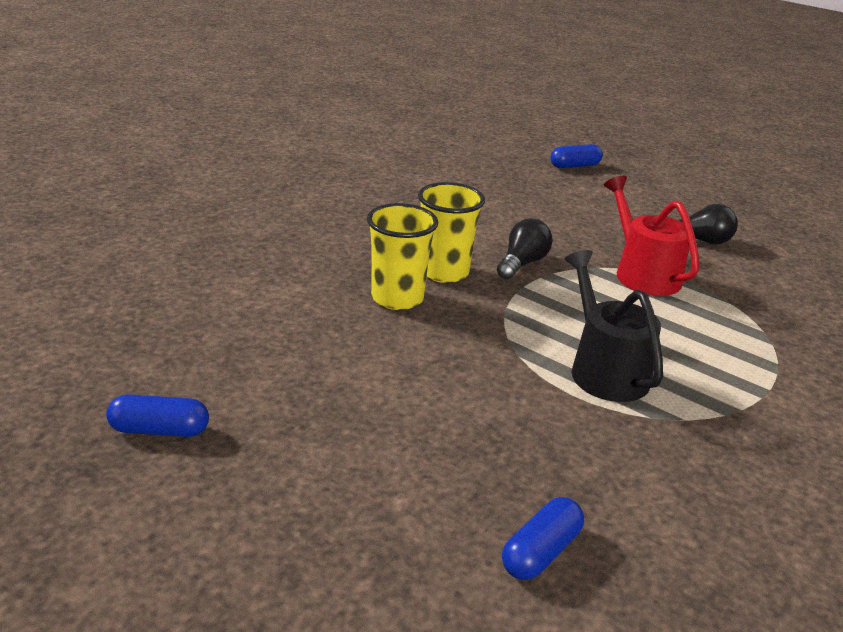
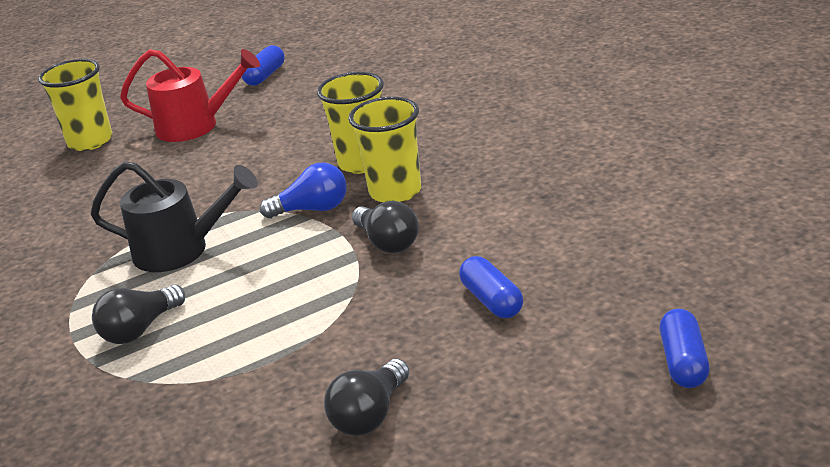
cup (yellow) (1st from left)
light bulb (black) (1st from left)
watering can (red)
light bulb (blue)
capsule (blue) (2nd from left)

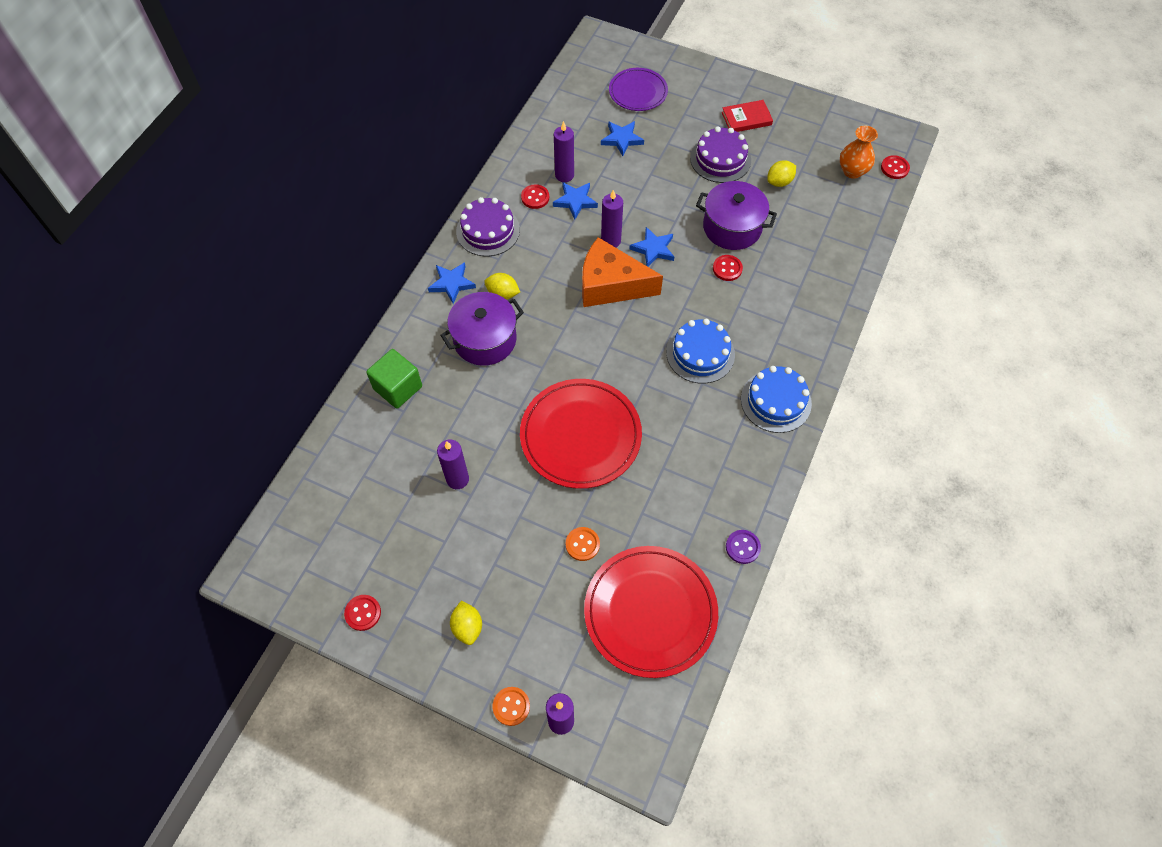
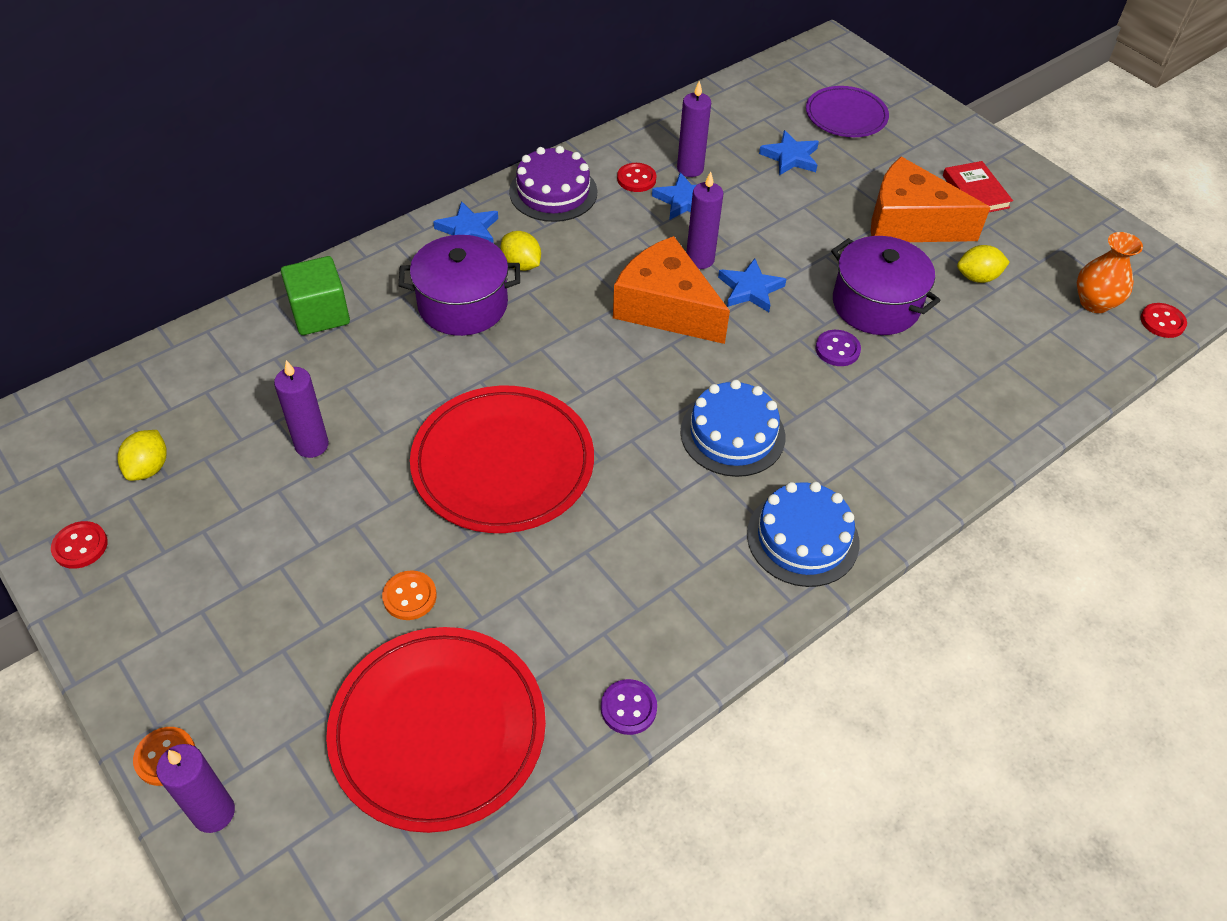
lemon (yellow) (1st from left)
button (purple) (2nd from left)
cheese (orange) (2nd from left)
book (red)

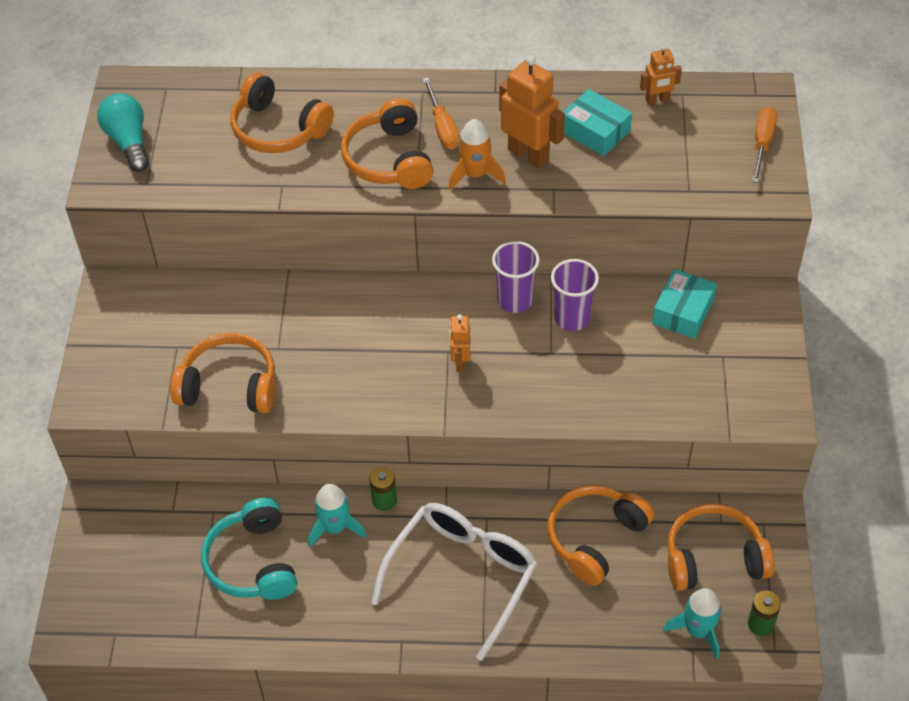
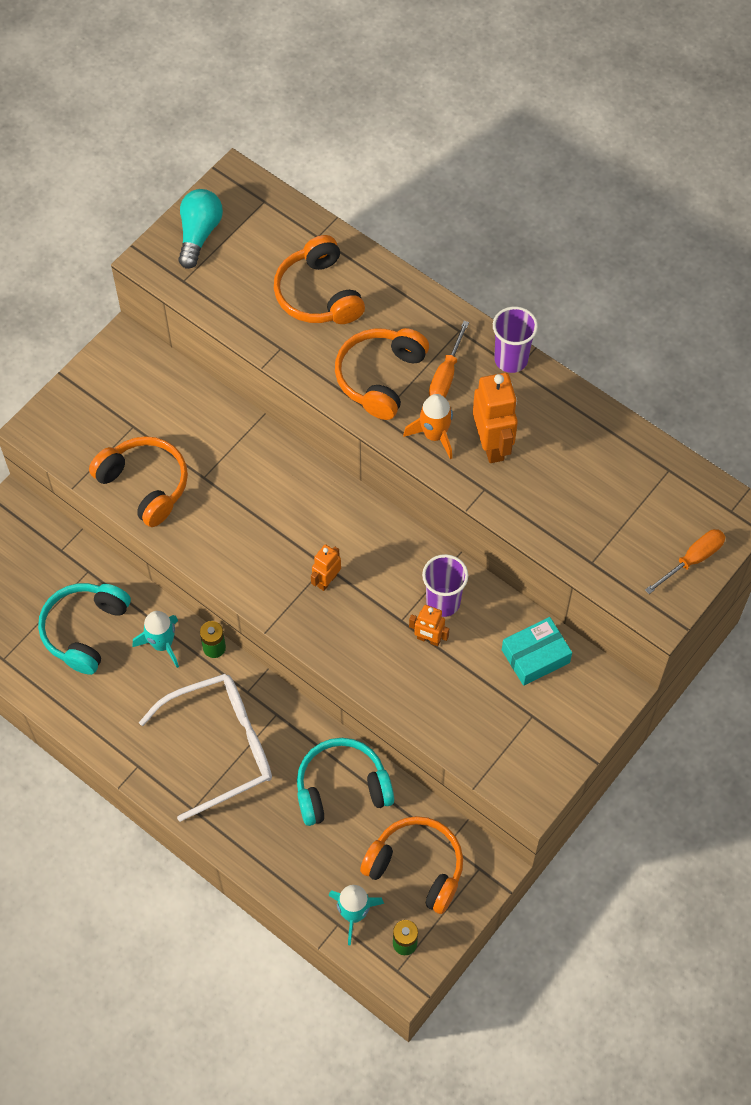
headphones (turquoise) (2nd from left)
robot (orange) (2nd from left)
cup (purple) (2nd from left)
box (turquoise) (1st from left in the first image)

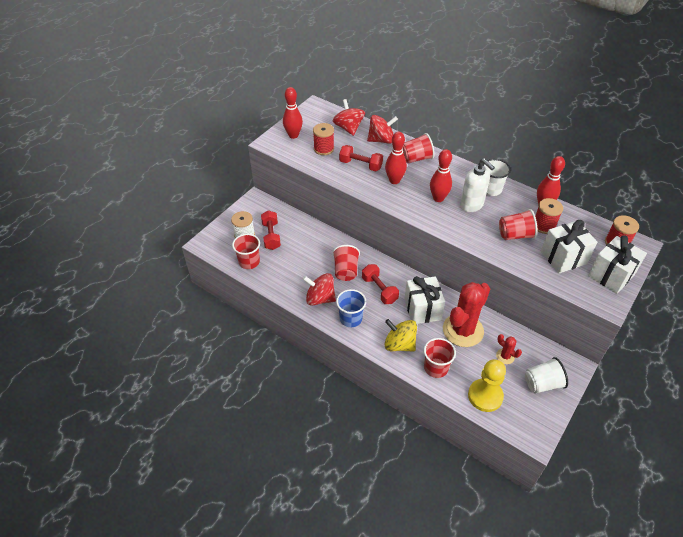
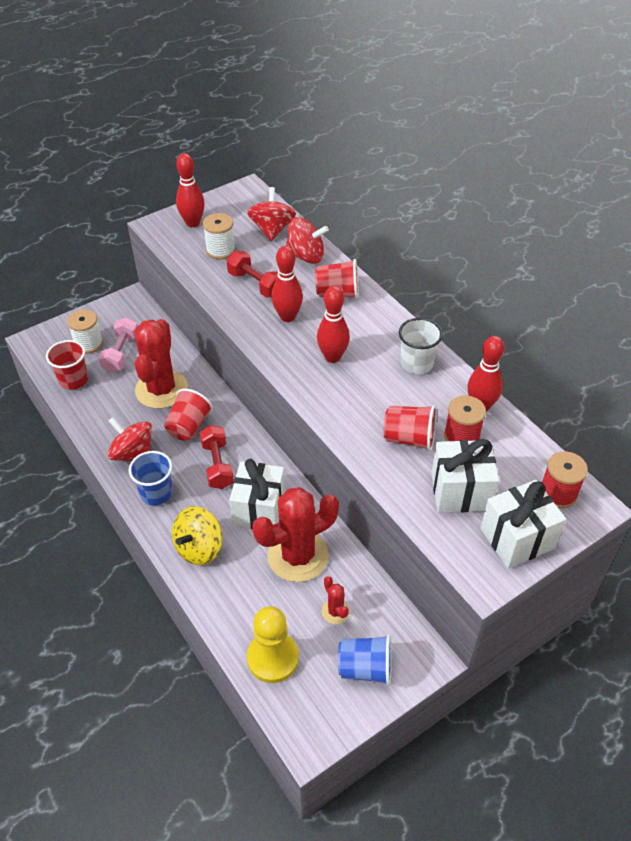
dumbbell (pink)
cactus (red) (1st from left)
spinning top (yellow)
spool (white) (2nd from left)
cup (blue) (2nd from left)
cup (red) (4th from left in the first image)
soap dispenser (white)

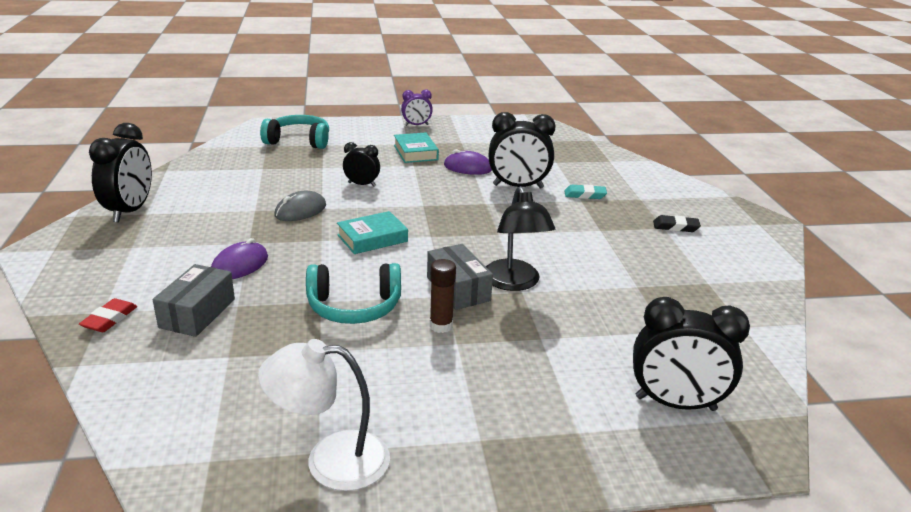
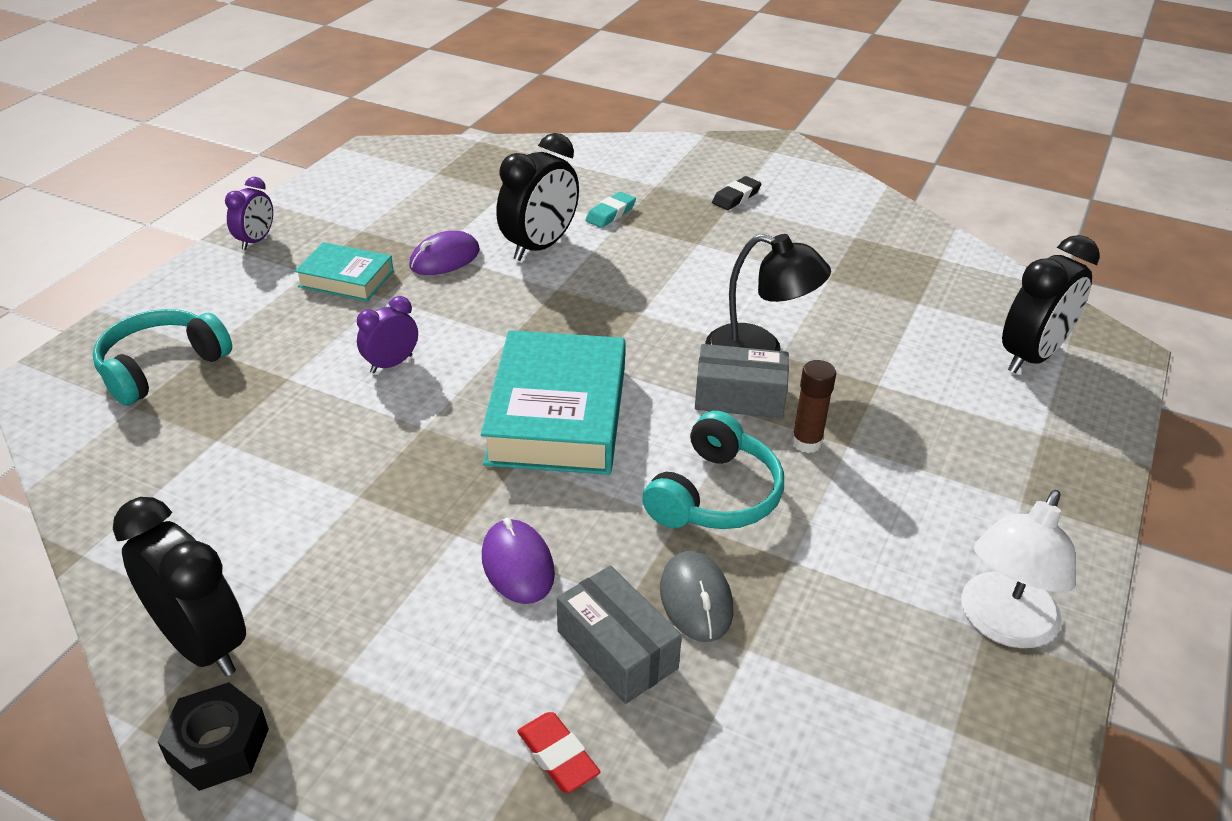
nut (black)
clock (purple) (2nd from left)
book (turquoise) (2nd from left)
mouse (grey)

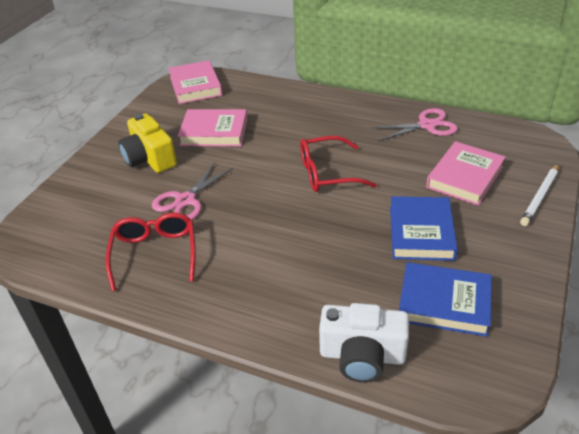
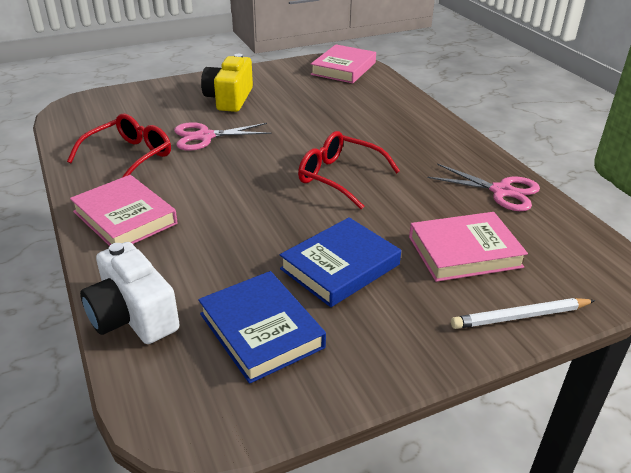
book (pink) (1st from left)

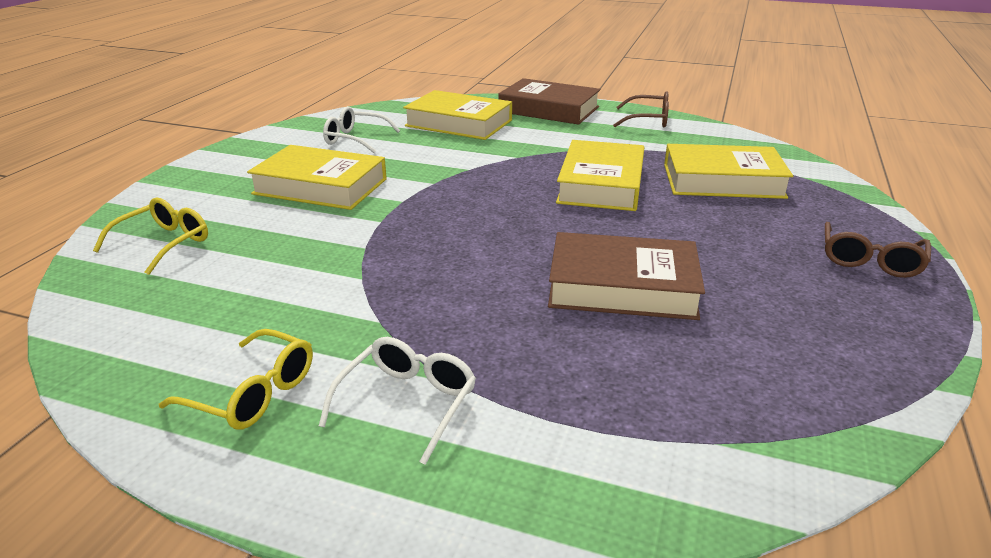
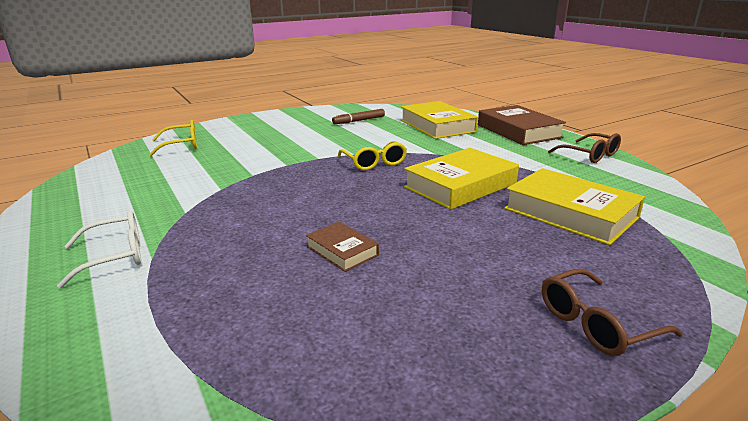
book (brown) (1st from left)
marker (brown)
glasses (yellow) (2nd from left)
book (yellow) (1st from left in the first image)

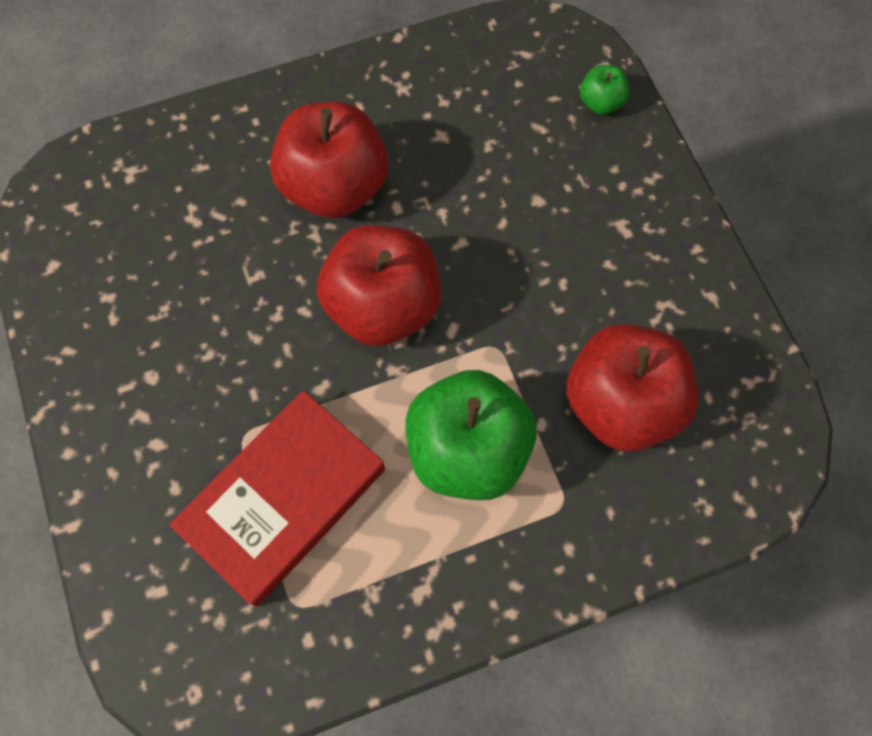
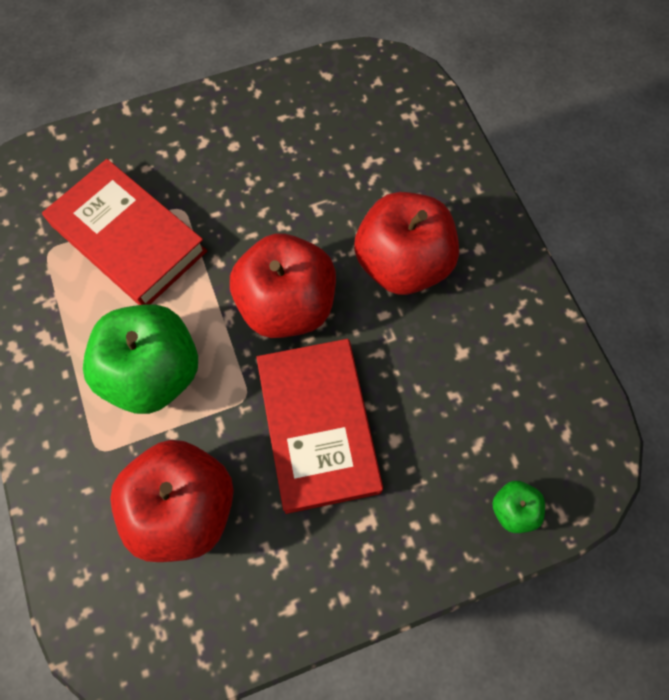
book (red) (2nd from left)

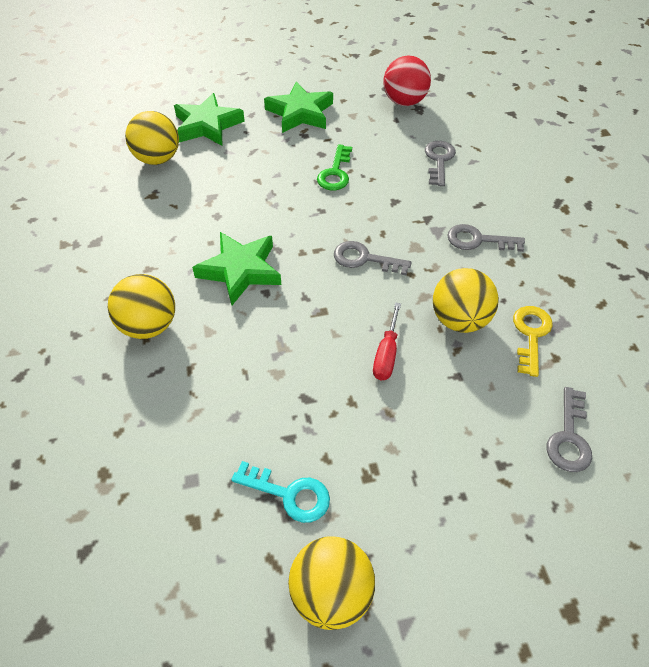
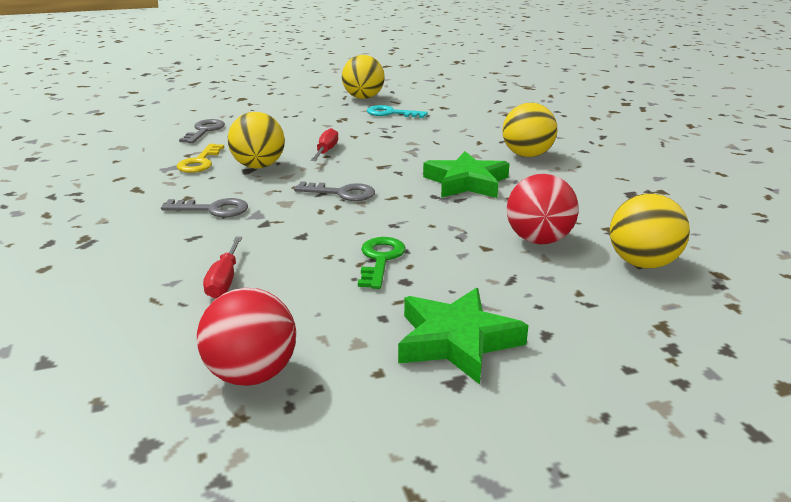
screwdriver (red) (1st from left)
ball (red) (2nd from left)
star (green) (1st from left in the first image)

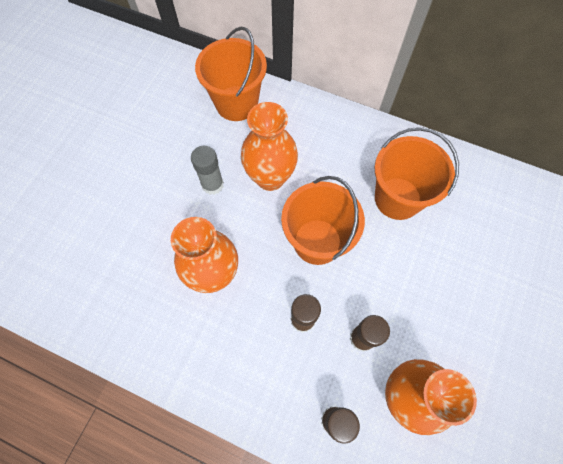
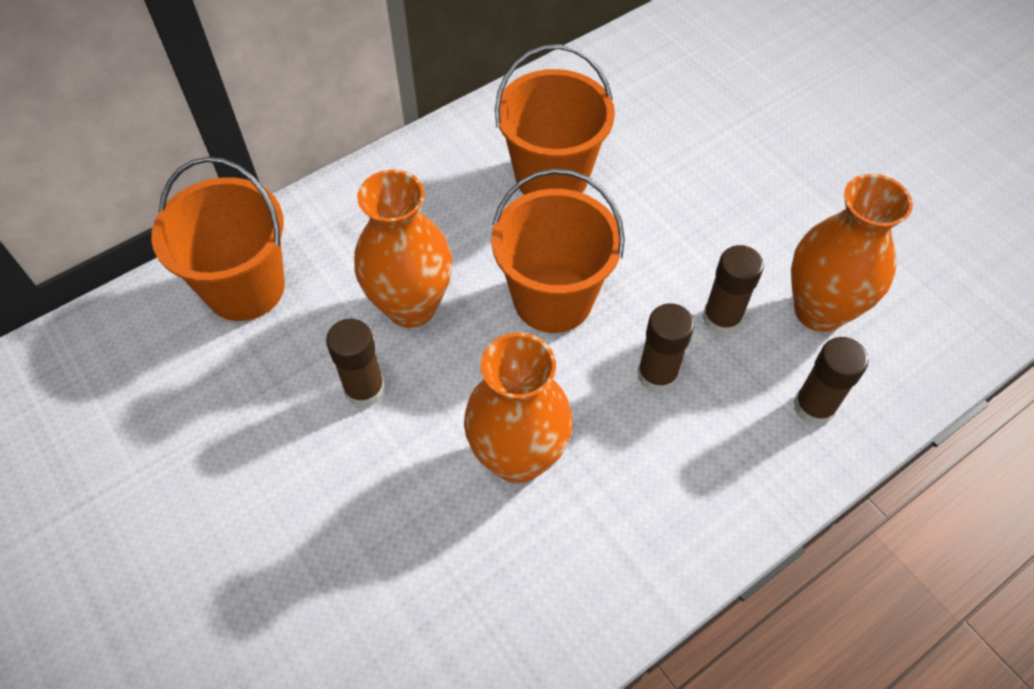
glue stick (brown) (1st from left)

